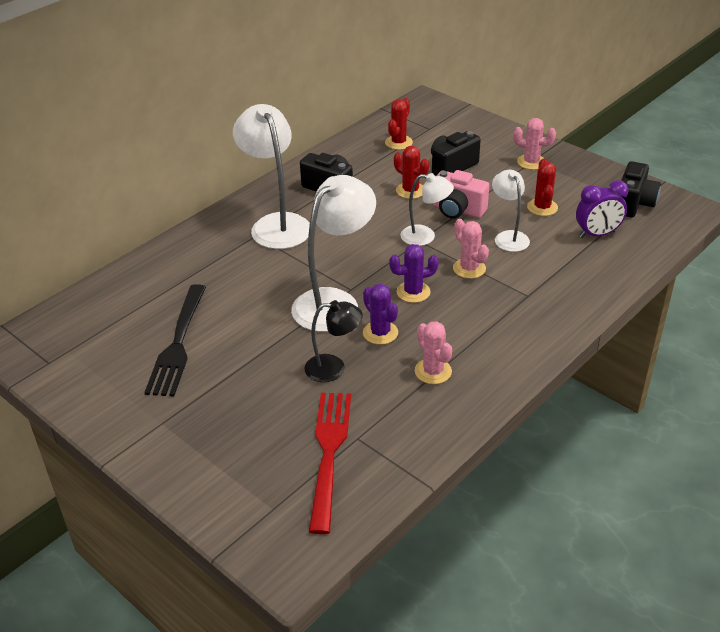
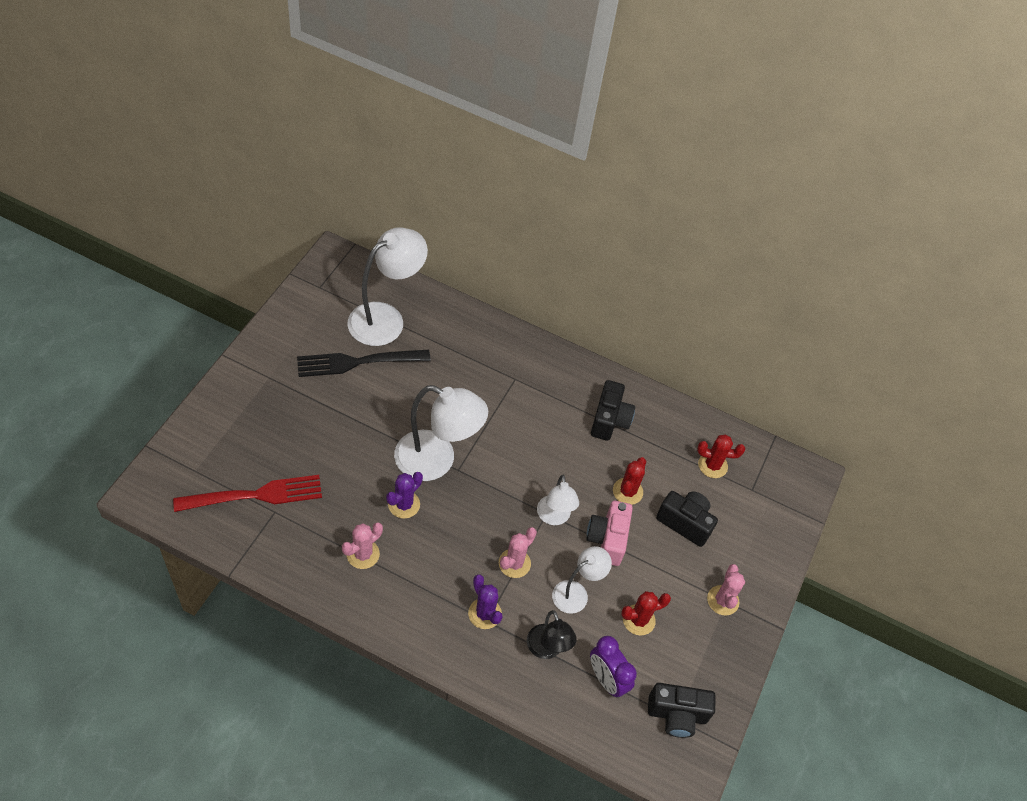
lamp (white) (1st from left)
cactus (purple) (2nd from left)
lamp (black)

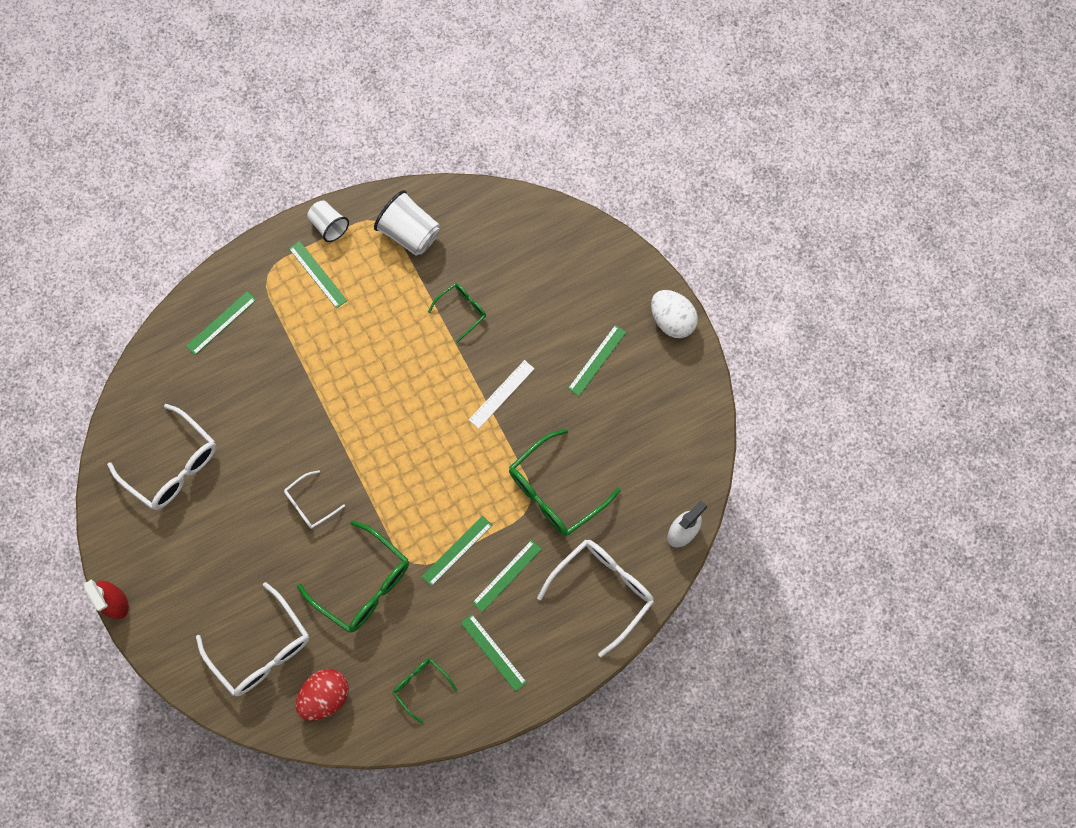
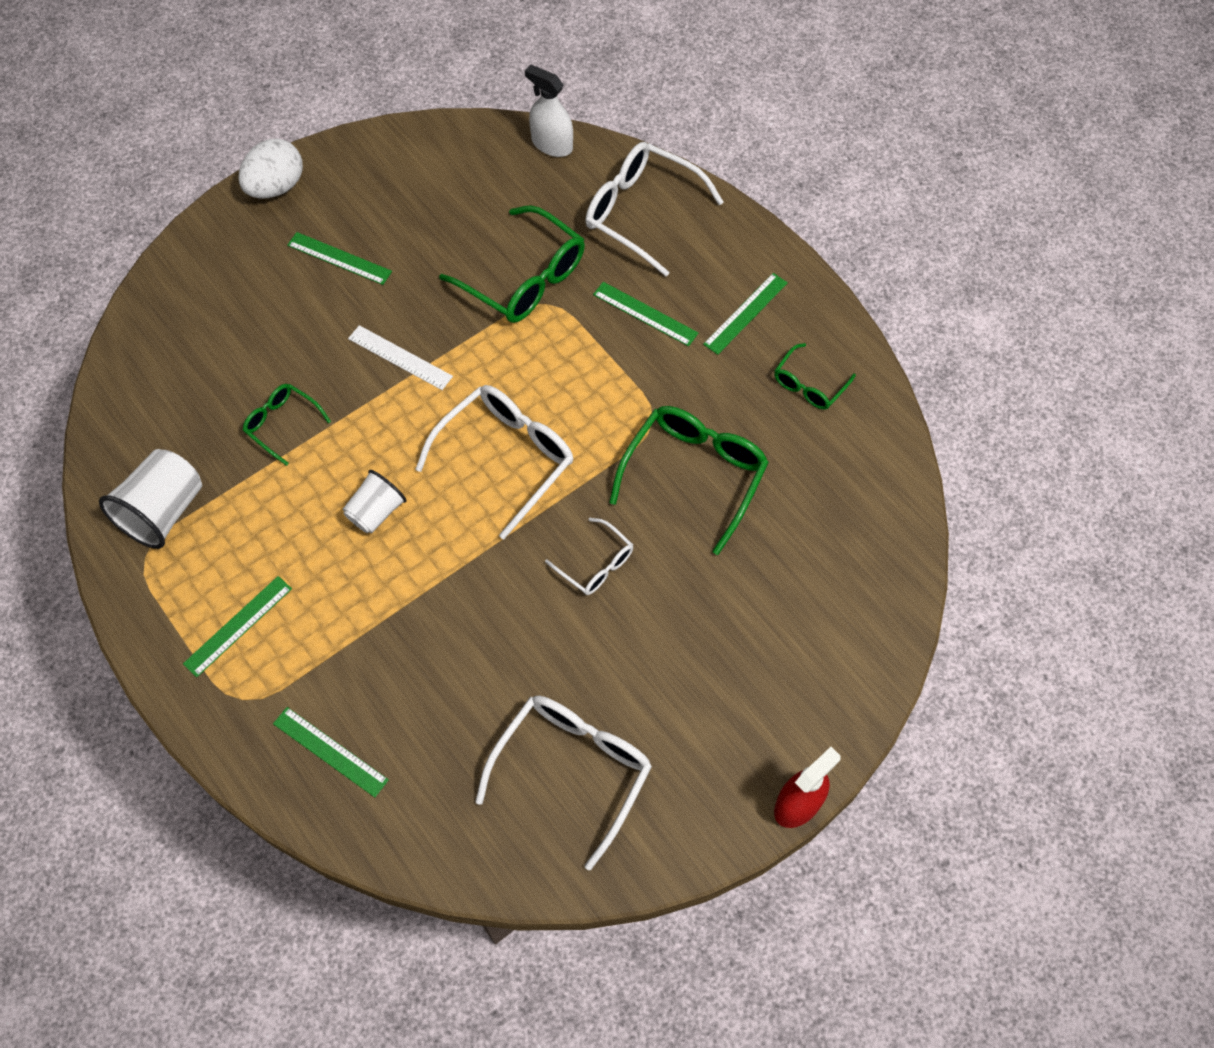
cup (white) (2nd from left)
glasses (white) (1st from left)
egg (red)
ruler (green) (3rd from left in the first image)

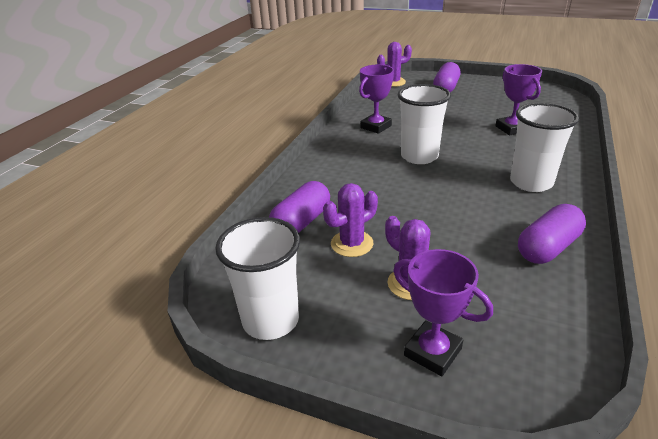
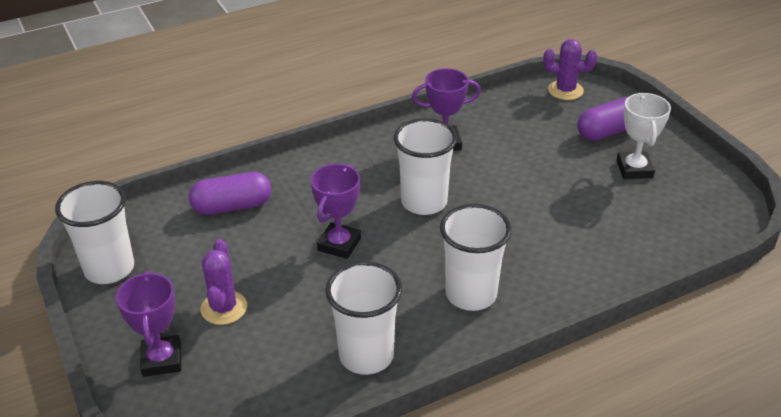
trophy (purple) (2nd from left)
cup (white) (2nd from left)
trophy (white)
cactus (purple) (1st from left in the first image)

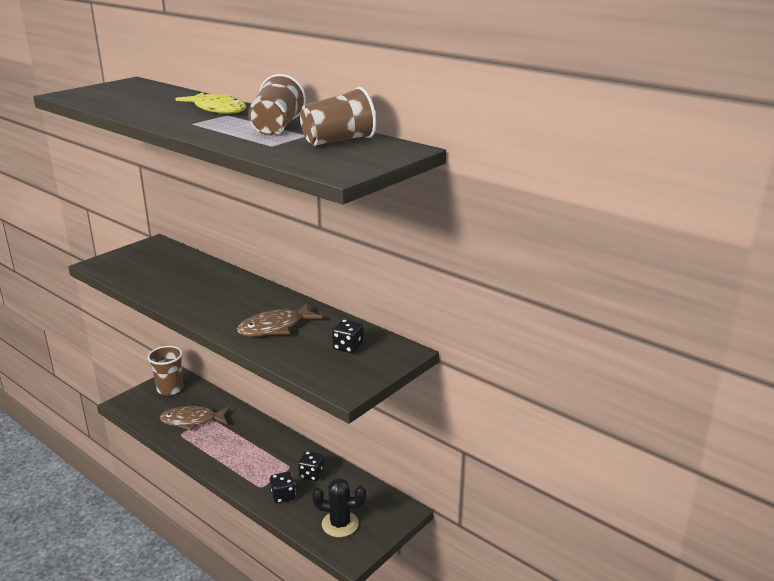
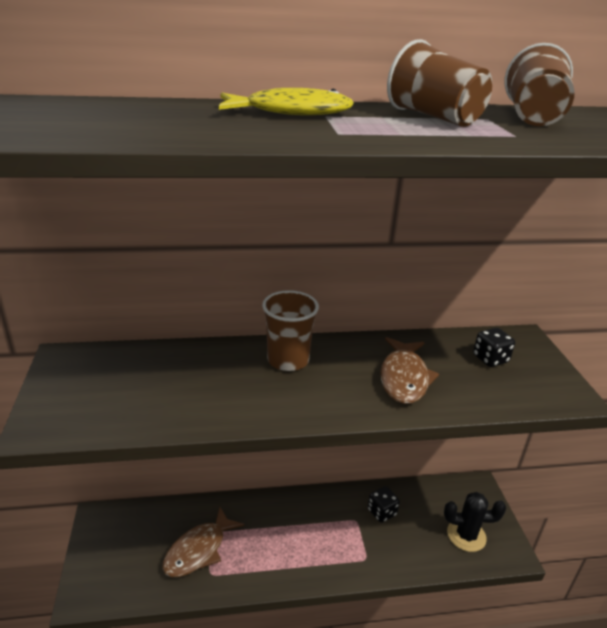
cup (brown) (1st from left)
cactus (black)
dice (black) (1st from left in the first image)

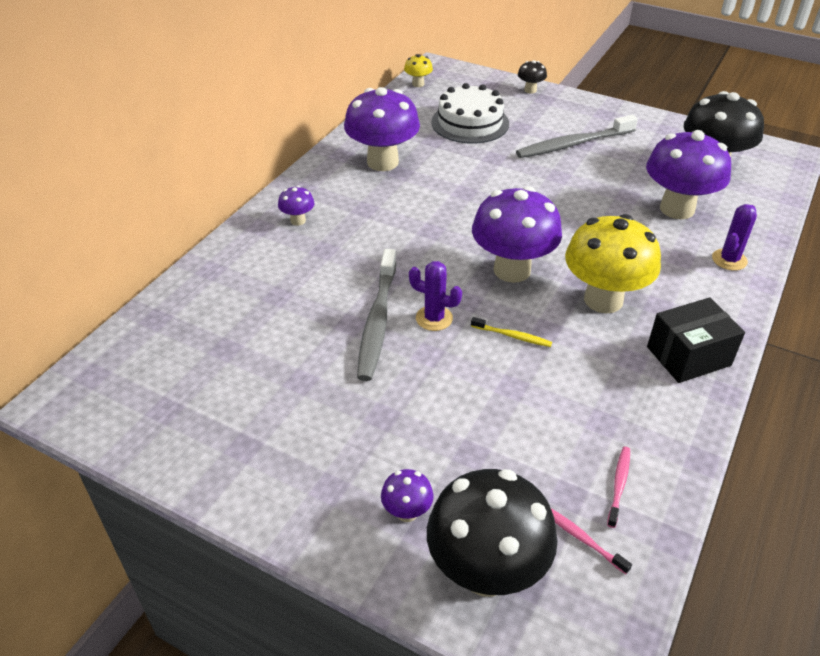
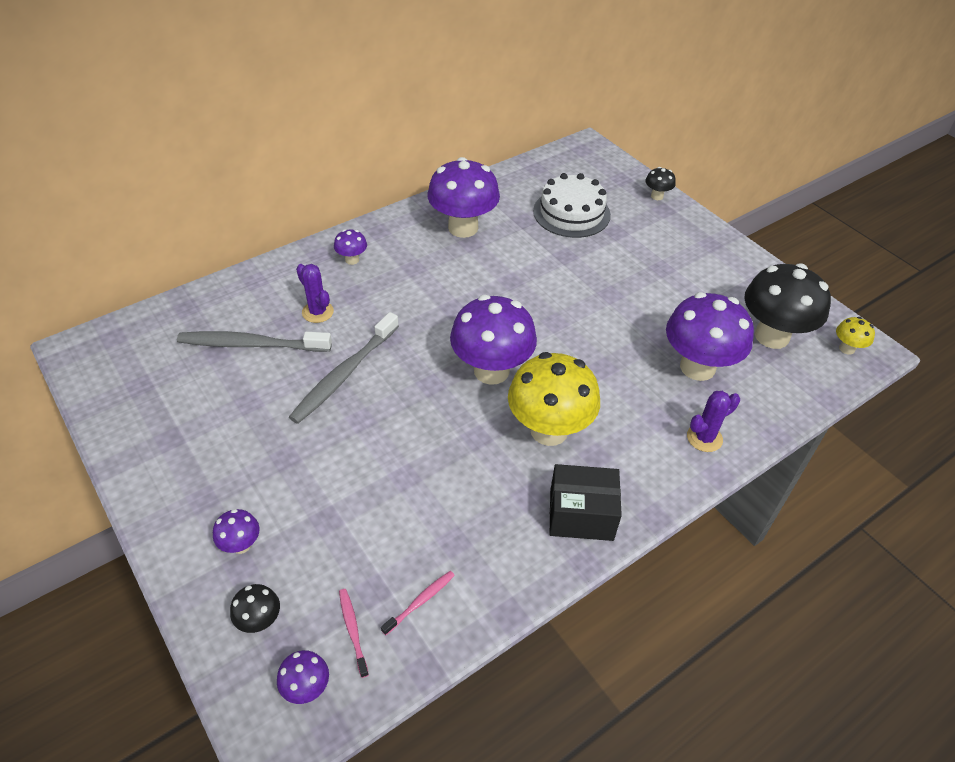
toothbrush (grey) (1st from left)
mushroom (black) (1st from left)
mushroom (purple) (2nd from left)
cactus (purple) (1st from left)
mushroom (yellow) (2nd from left)
toothbrush (yellow)

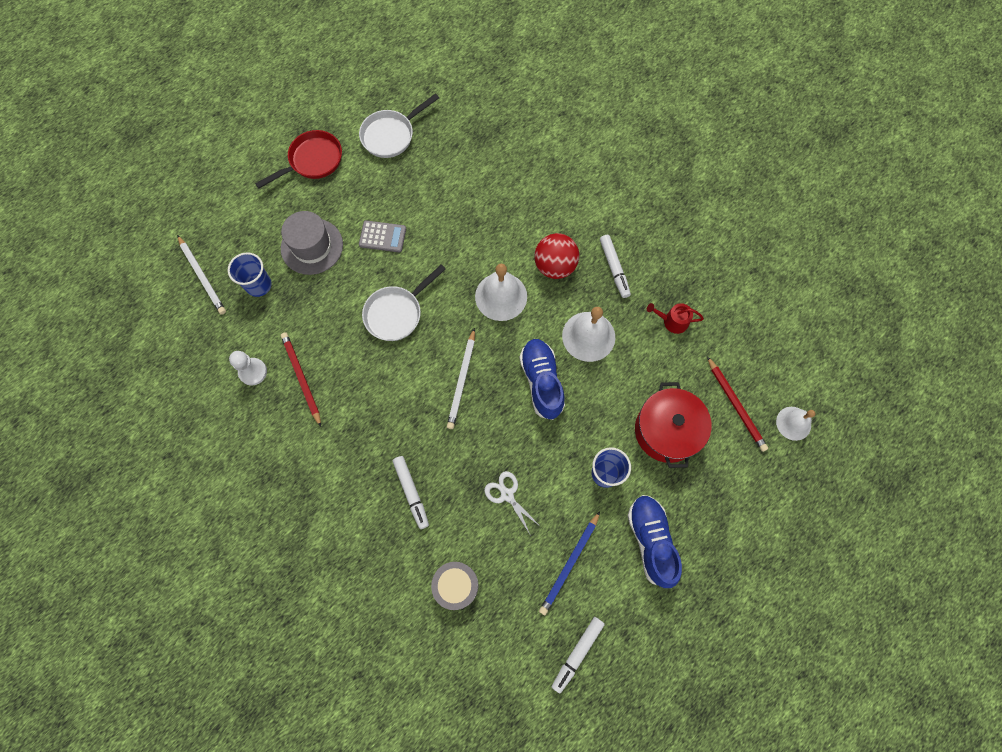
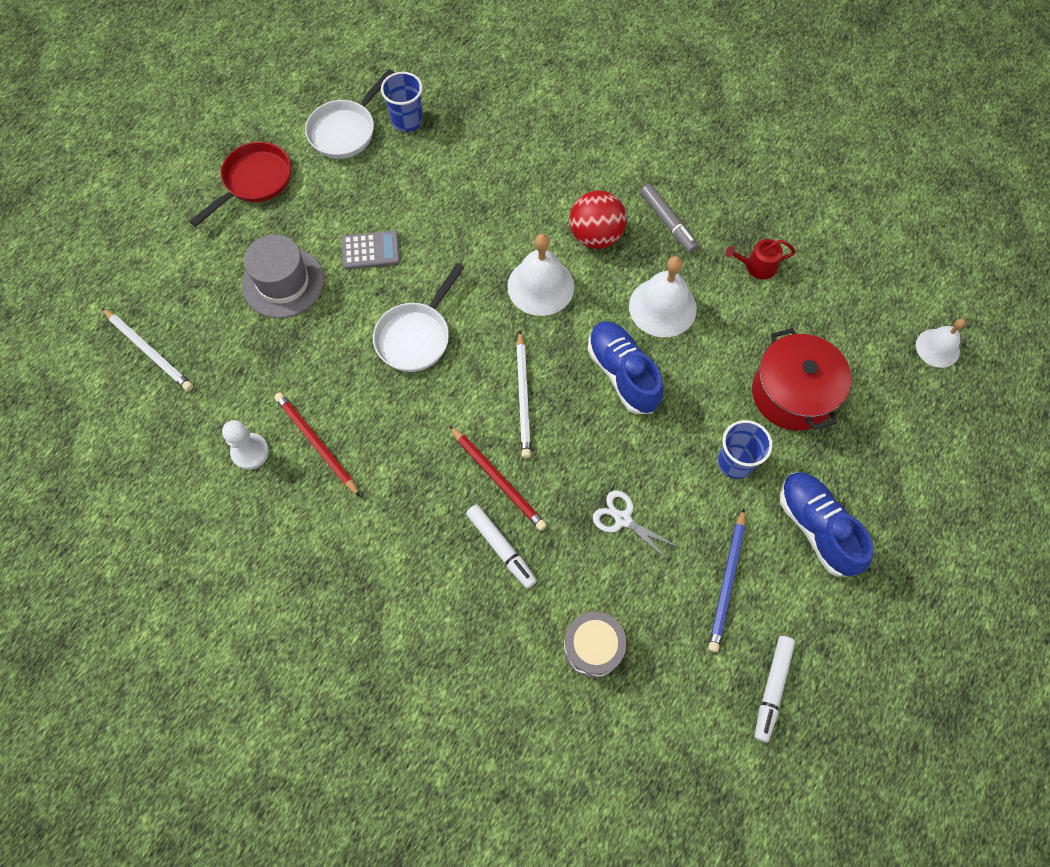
cup (blue) (1st from left)
pencil (red) (2nd from left)
marker (grey)

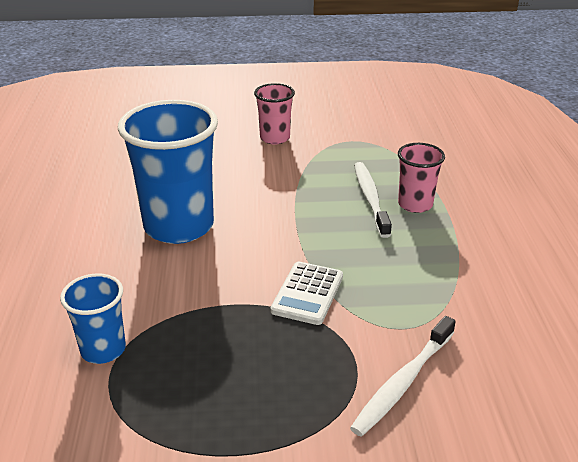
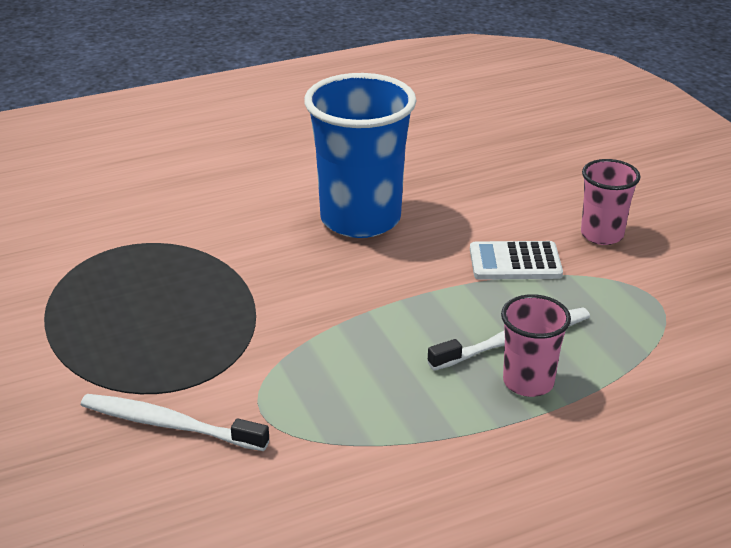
calculator (white)
cup (blue) (1st from left in the first image)

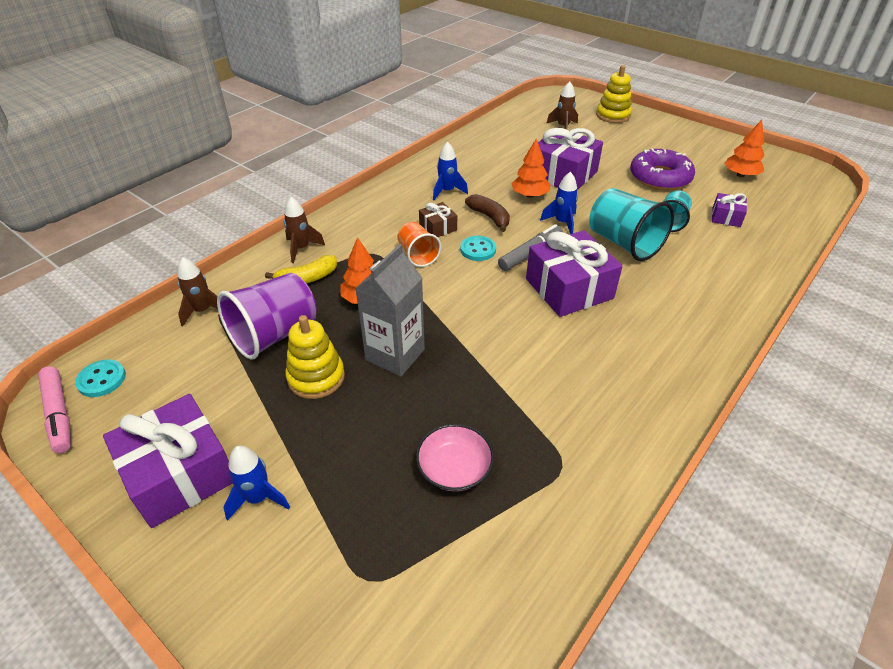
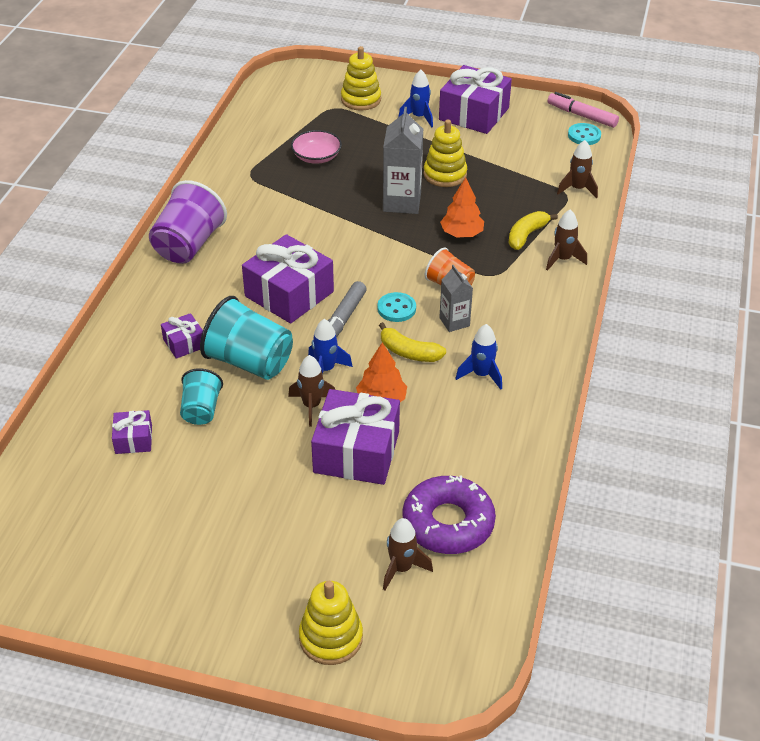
cup (purple)
gift (purple) (2nd from left)
rocket (brown) (1st from left)
stacking toy (yellow) (2nd from left)
banana (yellow) (1st from left)
donut (purple)
carton (grey) (2nd from left)
tree (orange) (3rd from left in the first image)

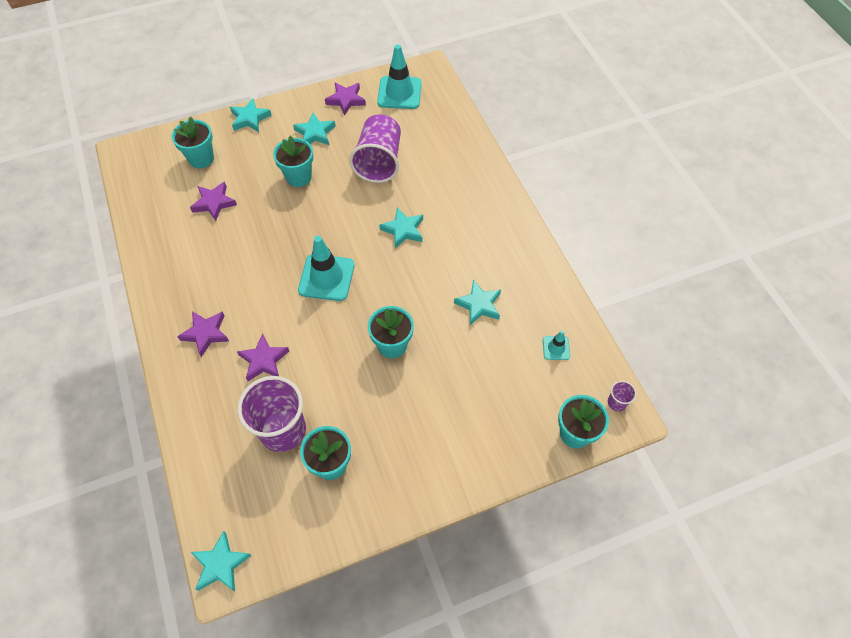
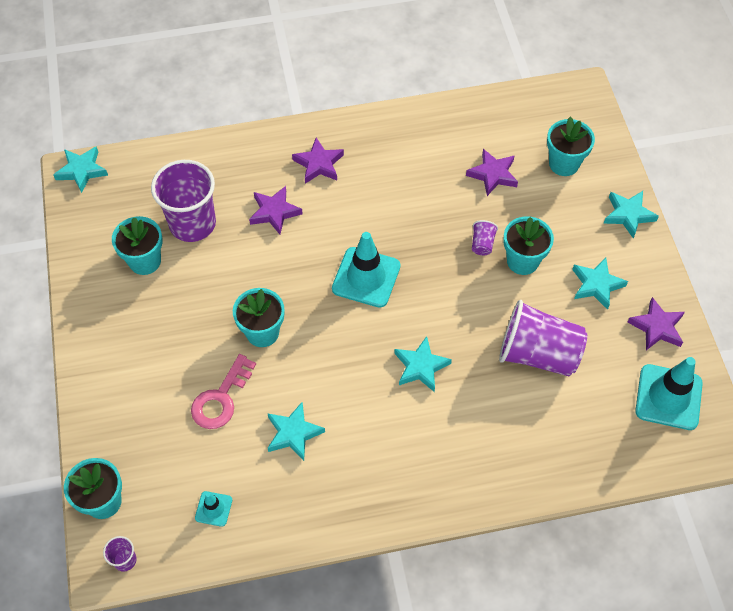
key (pink)
cup (purple) (3rd from left)

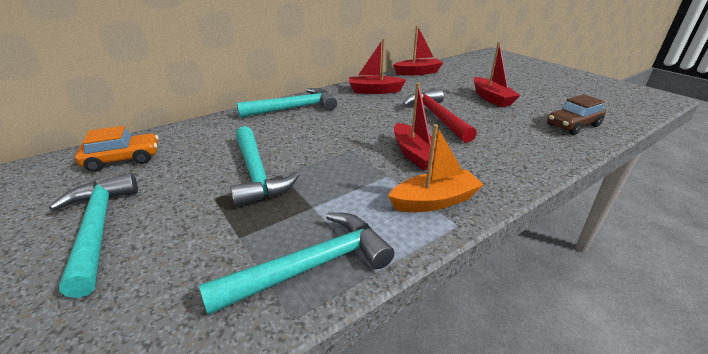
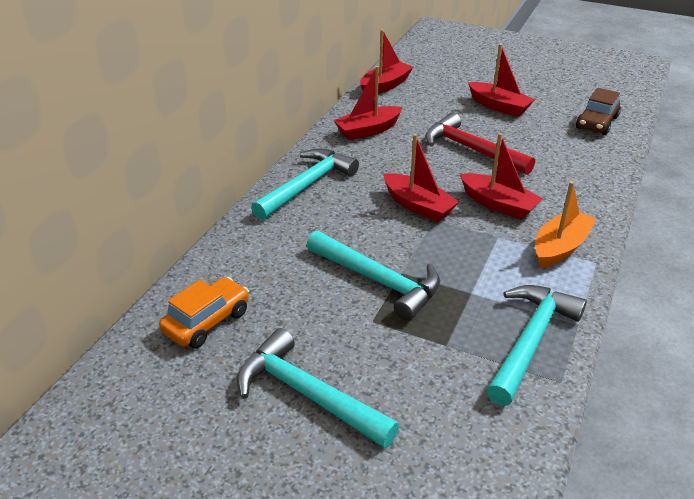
boat (red) (3rd from left)

